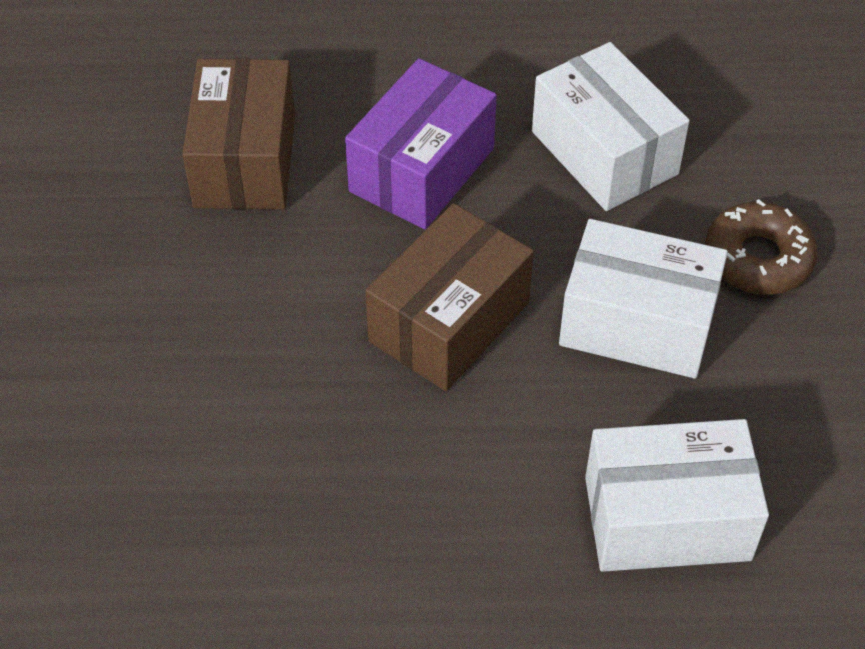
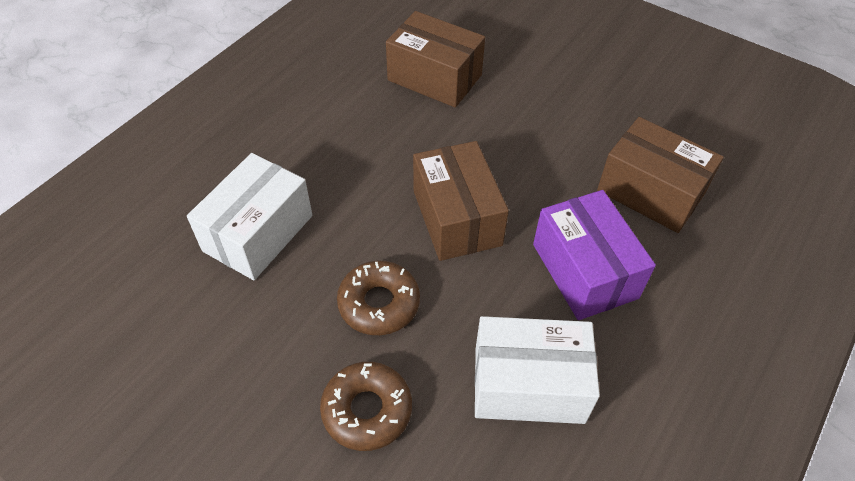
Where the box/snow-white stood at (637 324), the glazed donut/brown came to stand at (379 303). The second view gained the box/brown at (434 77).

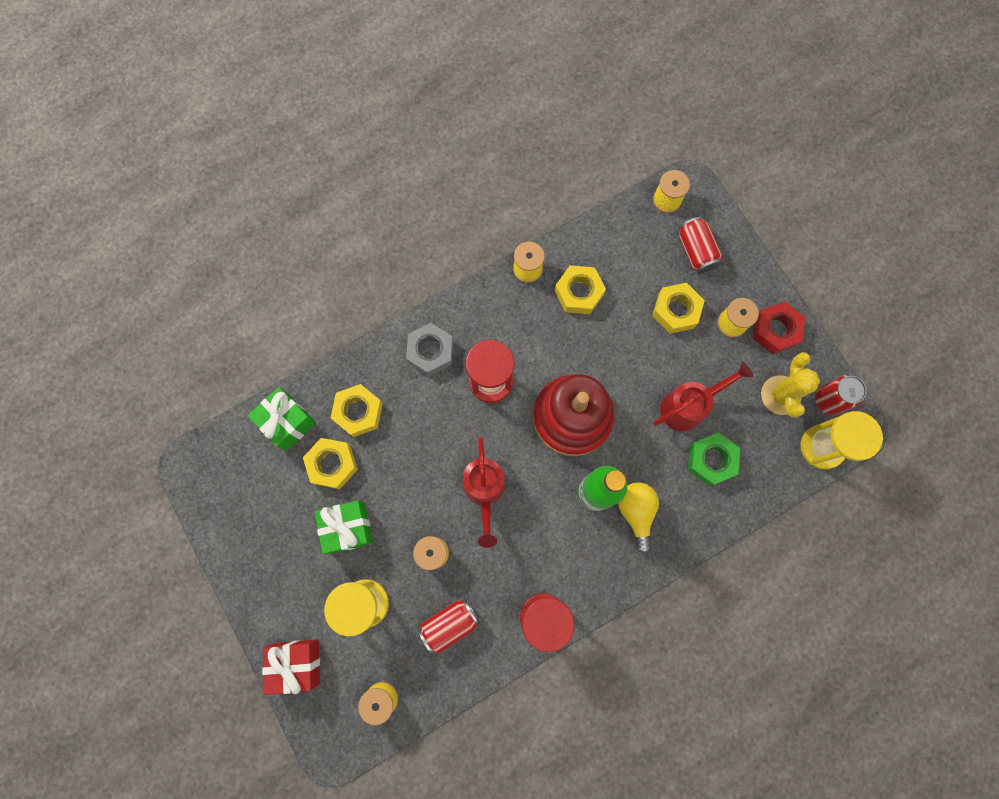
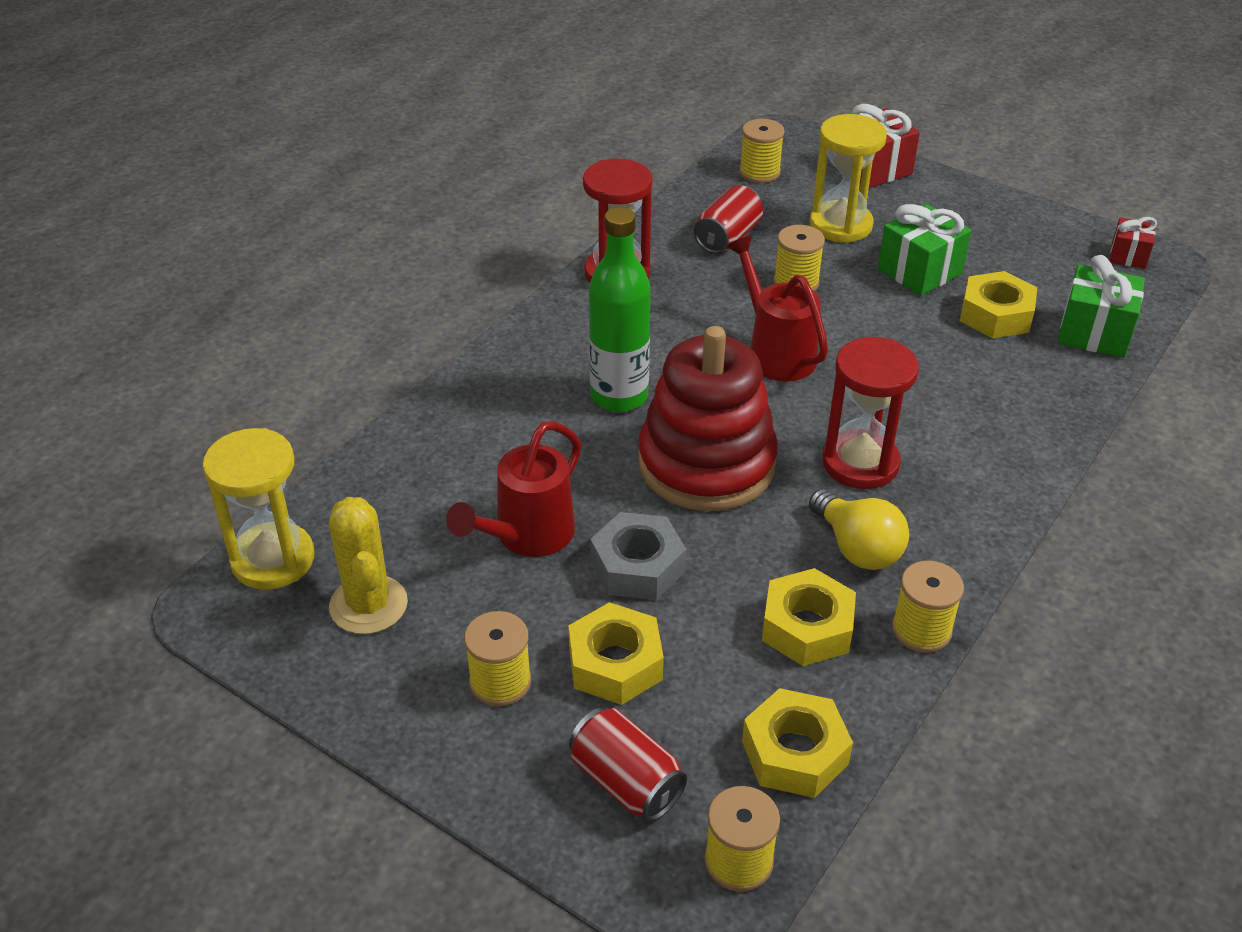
The second view lost the hexagon nut/crimson at (775 330). The hexagon nut/gray ended up elsewhere, having gone from (430 352) to (637 566). The second view lost the tin/crimson at (828 400). The hexagon nut/yellow ended up elsewhere, having gone from (358 412) to (794 753). The second view lost the hexagon nut/green at (711 460). The bulb/yellow ended up elsewhere, having gone from (636 512) to (857 548). The second view gained the present/crimson at (1128 256).

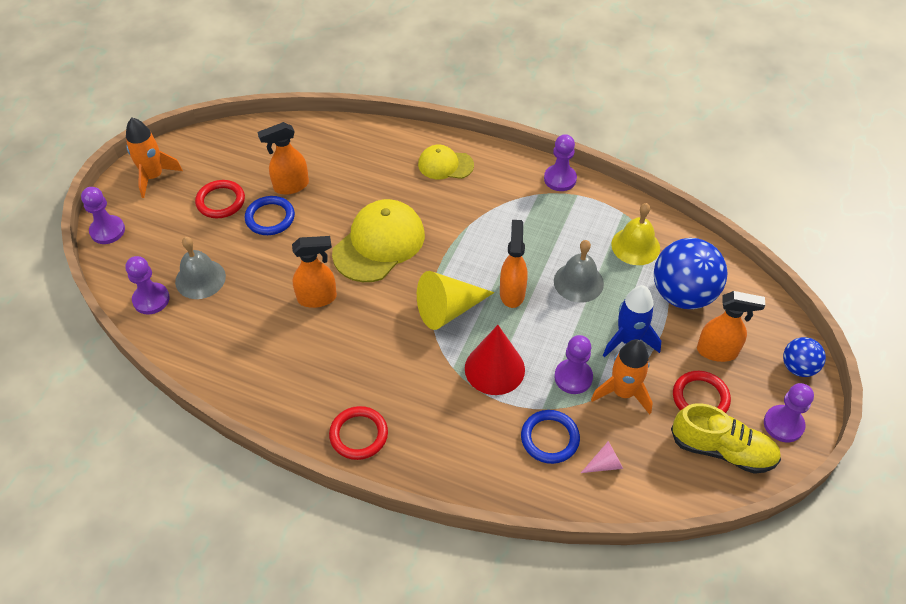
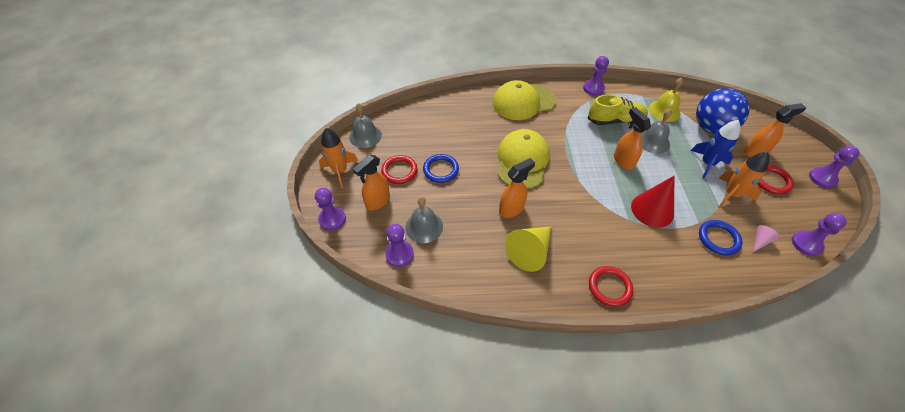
The sprayer/bright orange ended up elsewhere, having gone from (291 186) to (377 201). The size of the cap/yellow at (445 165) changed by a factor of 1.73. The solid cone/yellow ended up elsewhere, having gone from (448 310) to (530 252). The game pawn/royal purple ended up elsewhere, having gone from (573 377) to (806 244). The second view lost the sphere/royal blue at (798 367). The lace-up shoe/yellow ended up elsewhere, having gone from (722 450) to (615 120). The second view gained the hand bell/gray at (365 136).

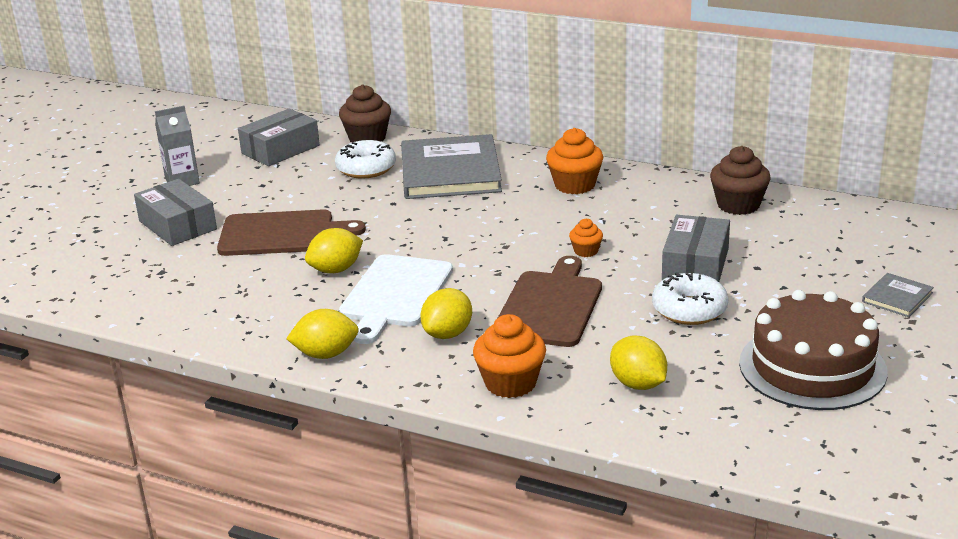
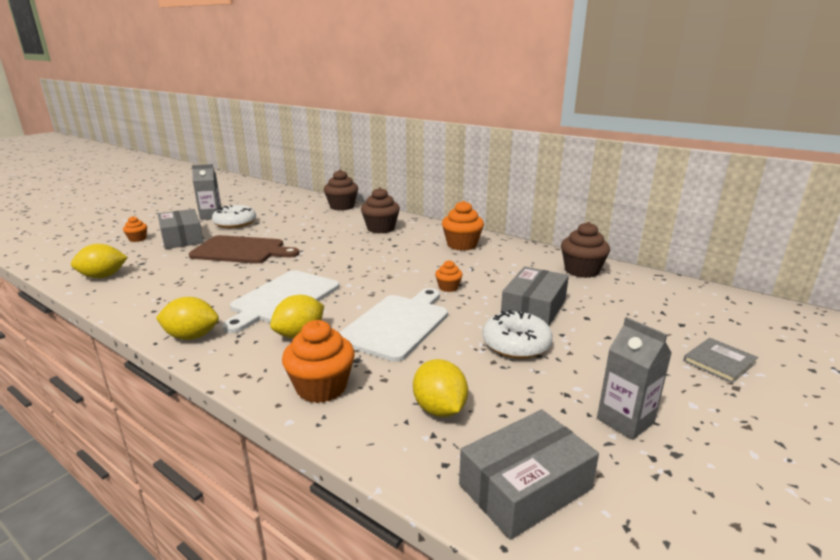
The box/gray ended up elsewhere, having gone from (280 149) to (525 487). Where the hardback/gray stood at (450 172), the muffin/brown came to stand at (381 228). The glazed donut/snow-white ended up elsewhere, having gone from (366 168) to (235 223). The toy lemon/yellow ended up elsewhere, having gone from (336 270) to (103 276). What was the bread board/brown at (550 306) turned into the bread board/snow-white at (397 324). Where the gateau/brown stood at (812 367), the juice carton/gray came to stand at (625 421). The second view gained the muffin/bright orange at (137 239).

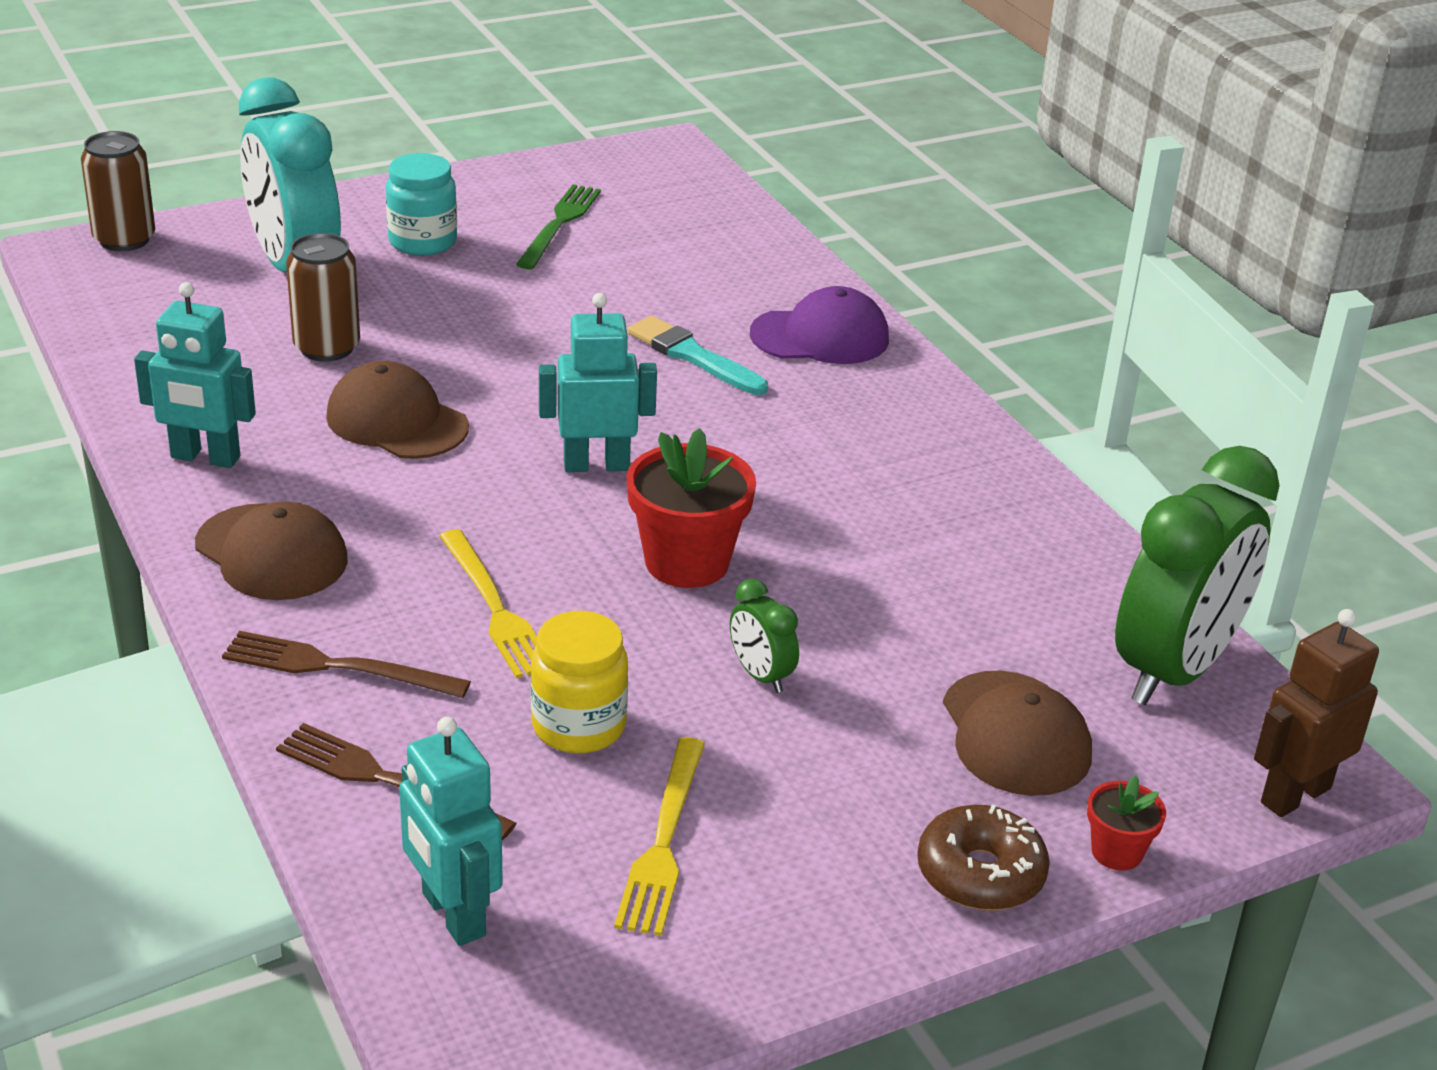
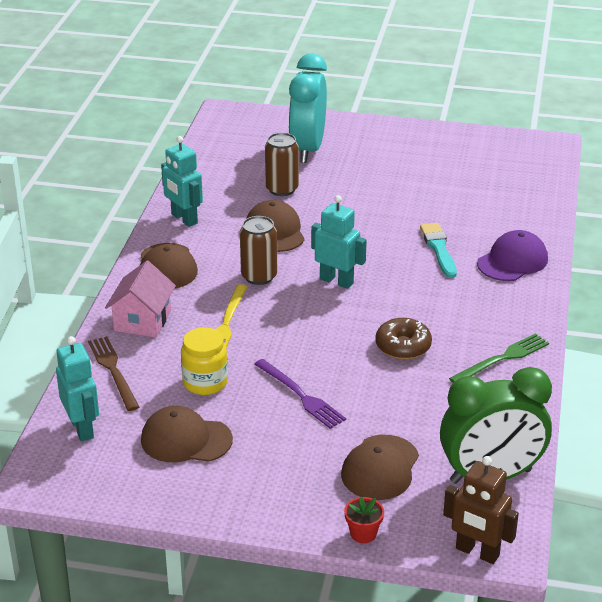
The tin/brown ended up elsewhere, having gone from (124 239) to (259 276). The second view lost the jar/aqua at (422 242). The dinner fork/green ended up elsewhere, having gone from (559 224) to (502 359). The cap/royal purple at (820 336) ended up facing another way, 75 degrees counterclockwise from before. The second view lost the flower pot/crimson at (687 562). Where the bedside clock/green stood at (761 675), the dinner fork/royal purple came to stand at (300 395). The robot/brown at (1295 795) ended up facing another way, 150 degrees counterclockwise from before. Where the dinner fork/brown stood at (337 667), the toy house/rosy came to stand at (142 321). The robot/aqua at (452 914) ended up facing another way, 150 degrees clockwise from before. Where the dinner fork/yellow stood at (663 841), the cap/brown came to stand at (186 440). The glazed donut/brown ended up elsewhere, having gone from (980 874) to (403 346).

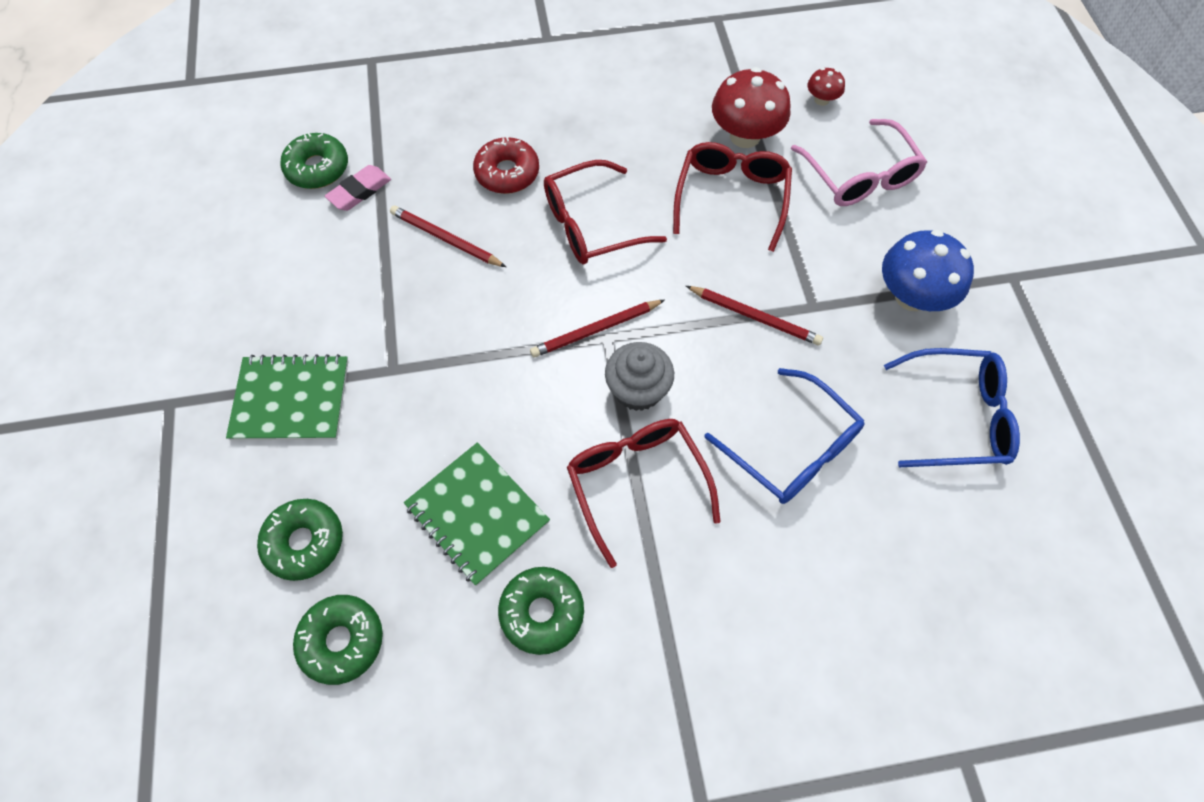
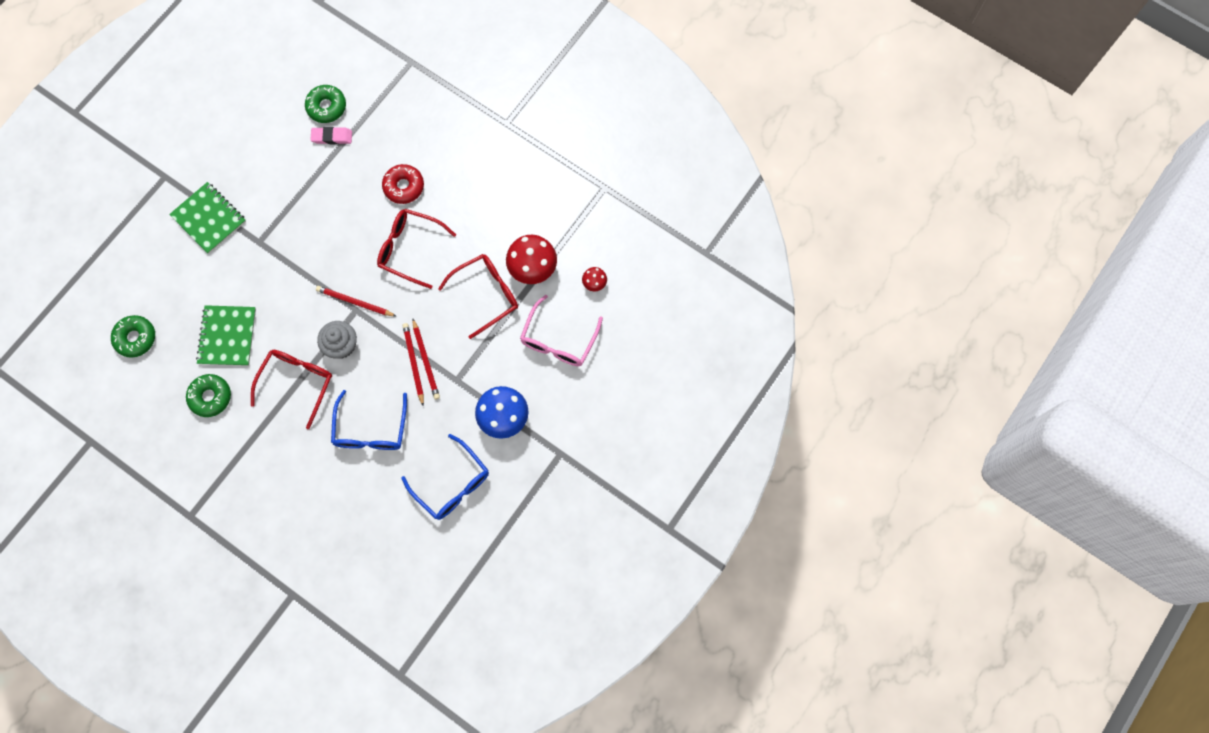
The pencil/crimson ended up elsewhere, having gone from (445 239) to (413 363). The second view lost the glazed donut/green at (304 542).

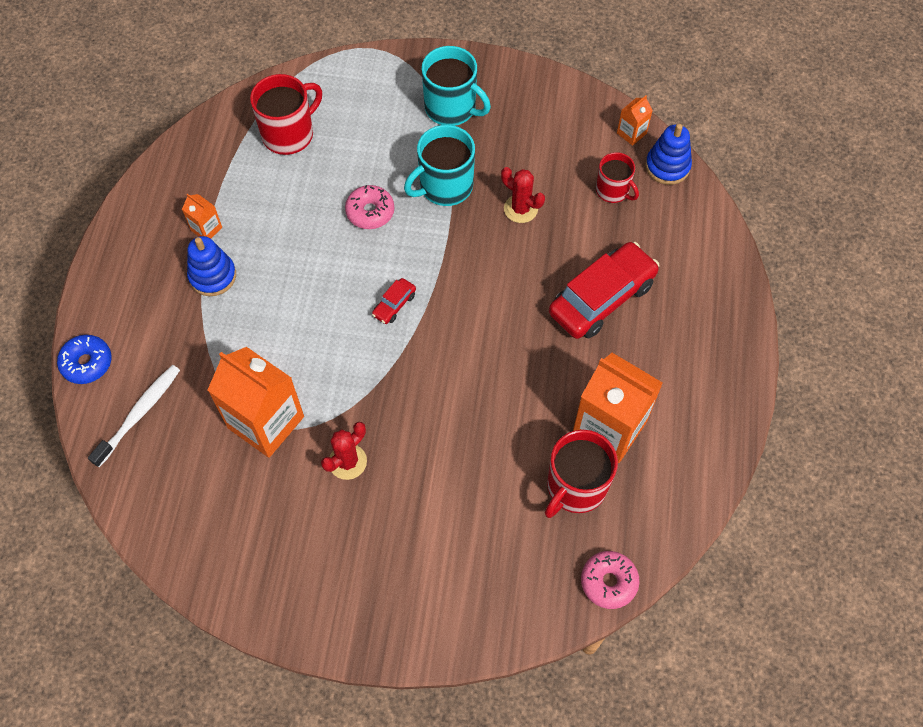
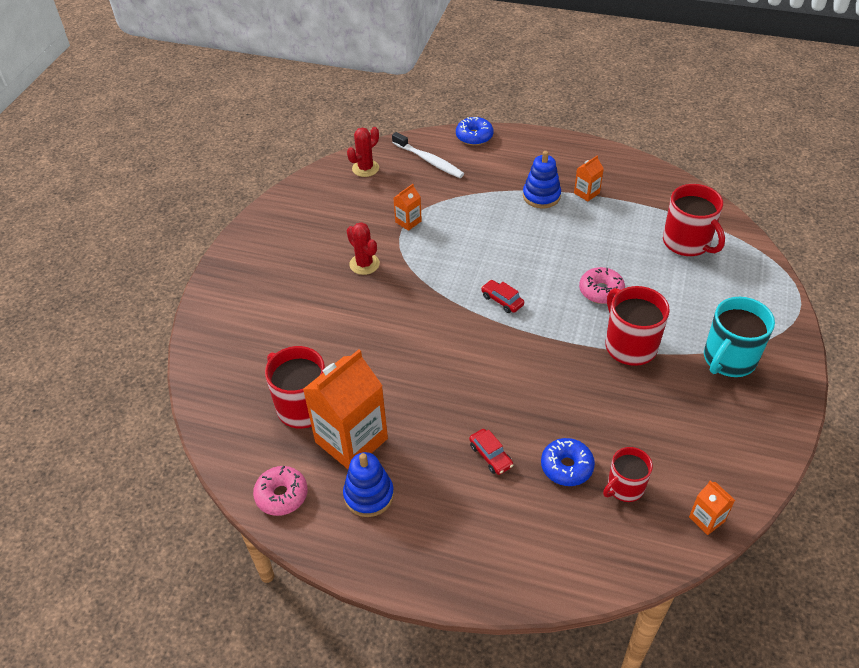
The stacking toy/royal blue ended up elsewhere, having gone from (667 166) to (369 495). What was the mug/aqua at (444 186) turned into the mug/crimson at (629 345). The prickly plant/crimson ended up elsewhere, having gone from (520 209) to (365 168). The size of the car/crimson at (602 298) changed by a factor of 0.44. The size of the juice carton/bright orange at (266 422) changed by a factor of 0.45. The glazed donut/rosy ended up elsewhere, having gone from (608 582) to (281 495). The second view gained the glazed donut/royal blue at (566 467).

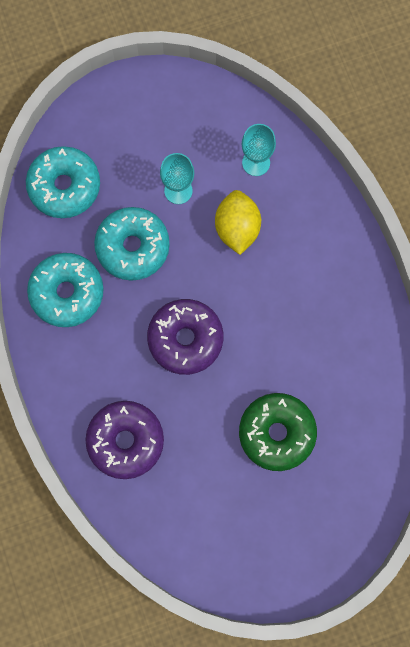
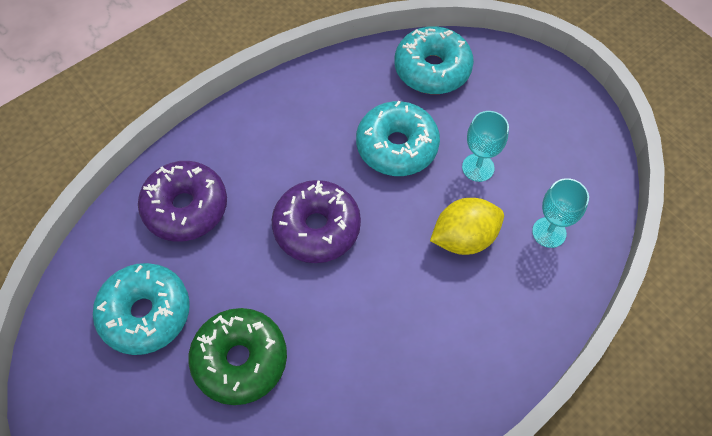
The glazed donut/aqua ended up elsewhere, having gone from (67 293) to (145 313).

